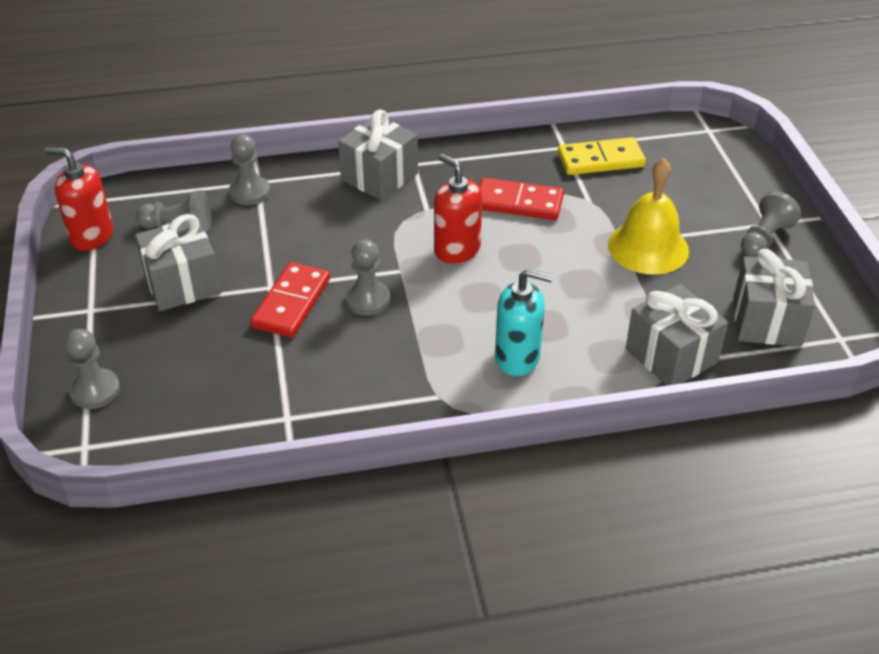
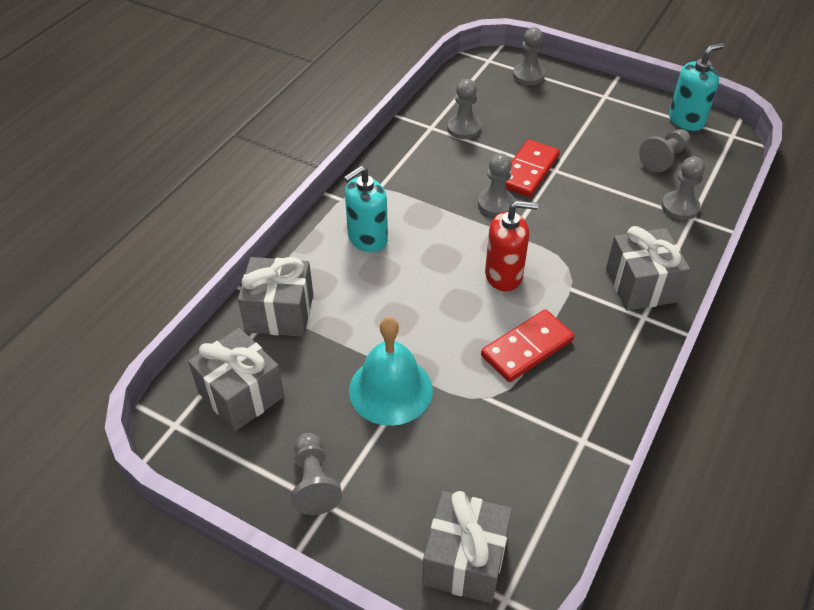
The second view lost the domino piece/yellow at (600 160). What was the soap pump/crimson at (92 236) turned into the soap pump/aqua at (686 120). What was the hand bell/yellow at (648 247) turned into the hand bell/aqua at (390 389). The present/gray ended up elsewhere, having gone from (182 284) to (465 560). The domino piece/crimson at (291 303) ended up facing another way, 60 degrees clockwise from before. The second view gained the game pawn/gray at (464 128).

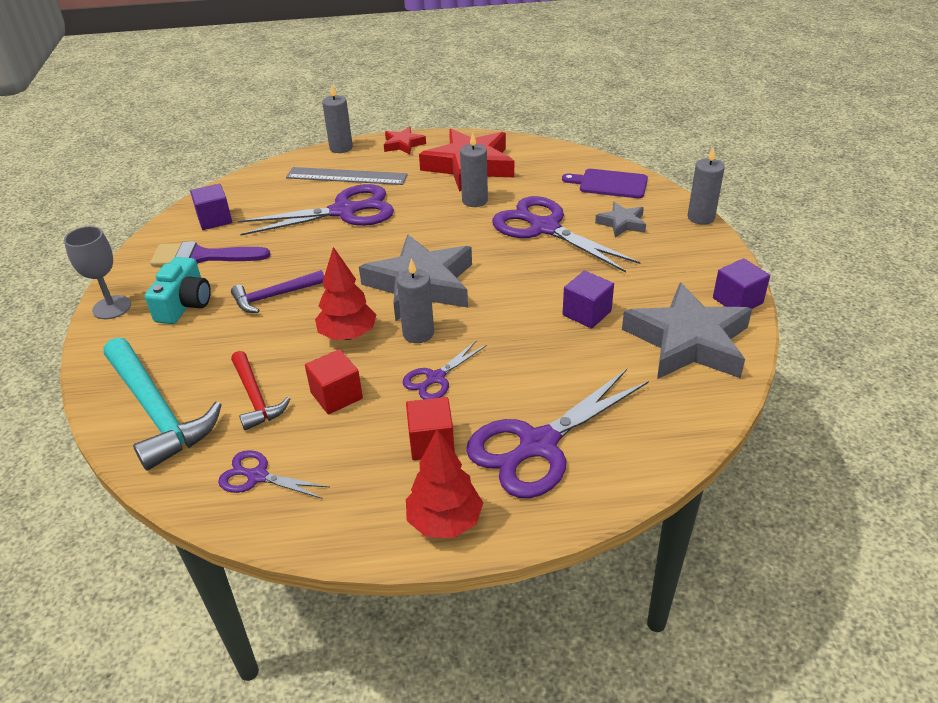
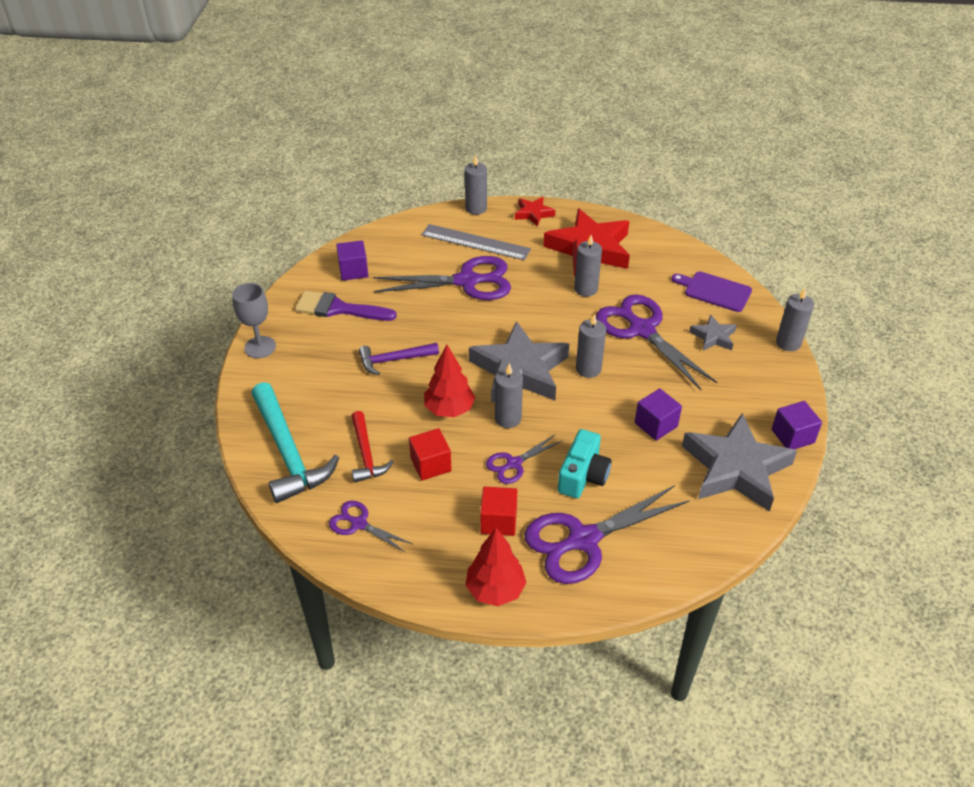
The camera/aqua ended up elsewhere, having gone from (184 304) to (583 475). The second view gained the wax candle/gray at (588 369).

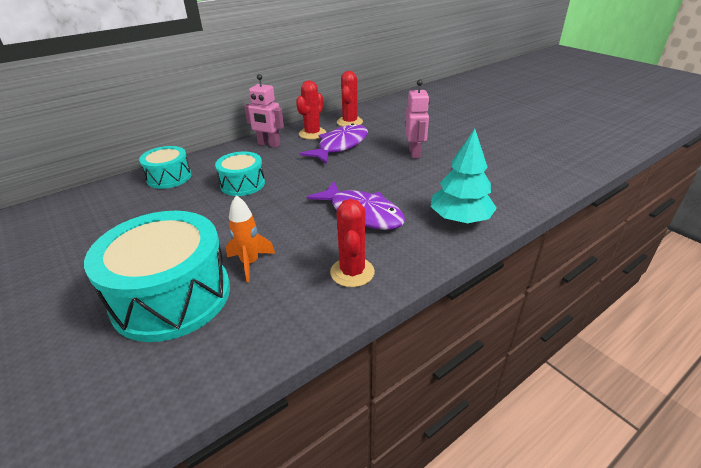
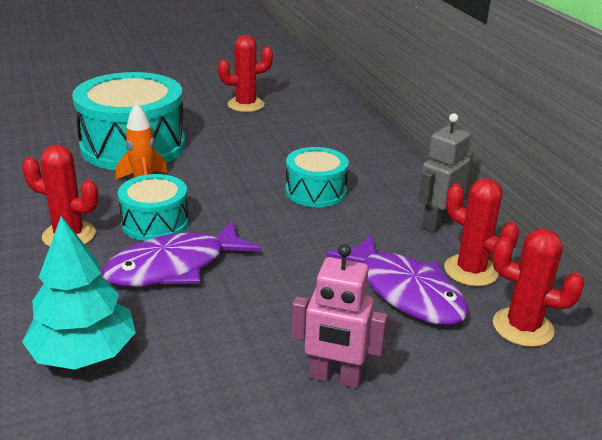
What was the robot/rosy at (269 144) turned into the robot/gray at (437 222). The toy drum/aqua ended up elsewhere, having gone from (169 177) to (155 223). The second view gained the prickly plant/crimson at (246 105).

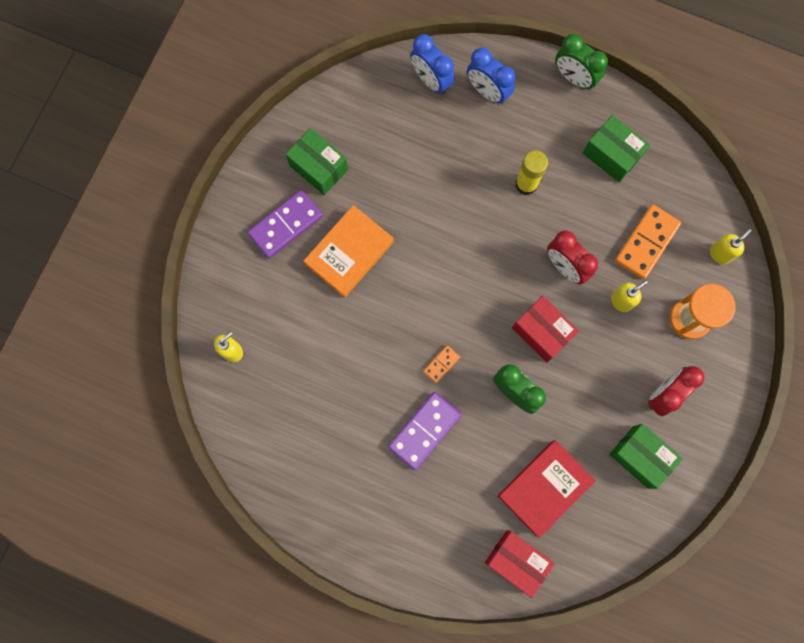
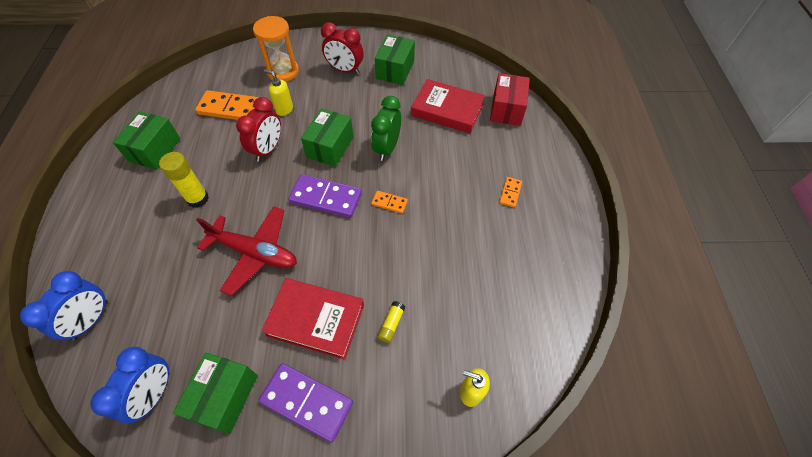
The second view lost the bedside clock/green at (574 78). The bedside clock/royal blue ended up elsewhere, having gone from (487 91) to (154 394). What was the hardback/bright orange at (349 253) turned into the hardback/crimson at (316 320). The second view lost the soap pump/yellow at (720 254). What was the box/crimson at (542 332) turned into the box/green at (330 147). The domino piece/royal purple ended up elsewhere, having gone from (424 431) to (326 198). The second view gained the domino piece/bright orange at (510 193). The second view gained the aeroplane/crimson at (255 253). The second view gained the stick of glue/yellow at (391 324).

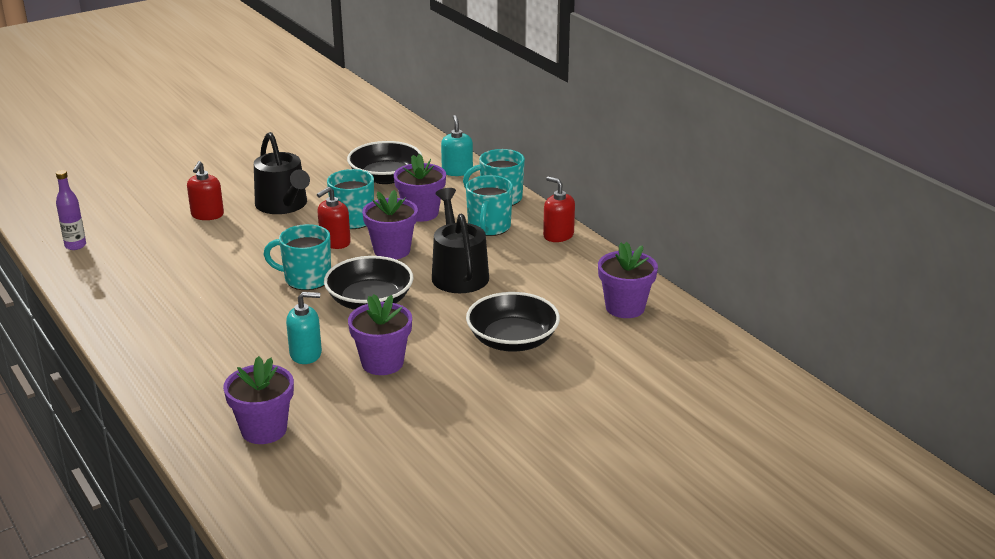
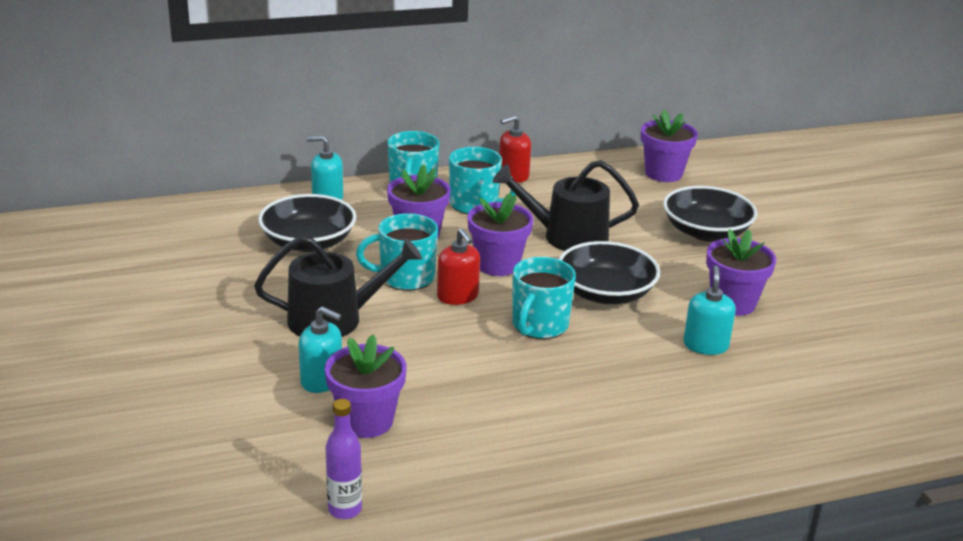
What was the soap pump/crimson at (207 215) turned into the soap pump/aqua at (322 380). The flower pot/royal purple ended up elsewhere, having gone from (264 430) to (366 421).

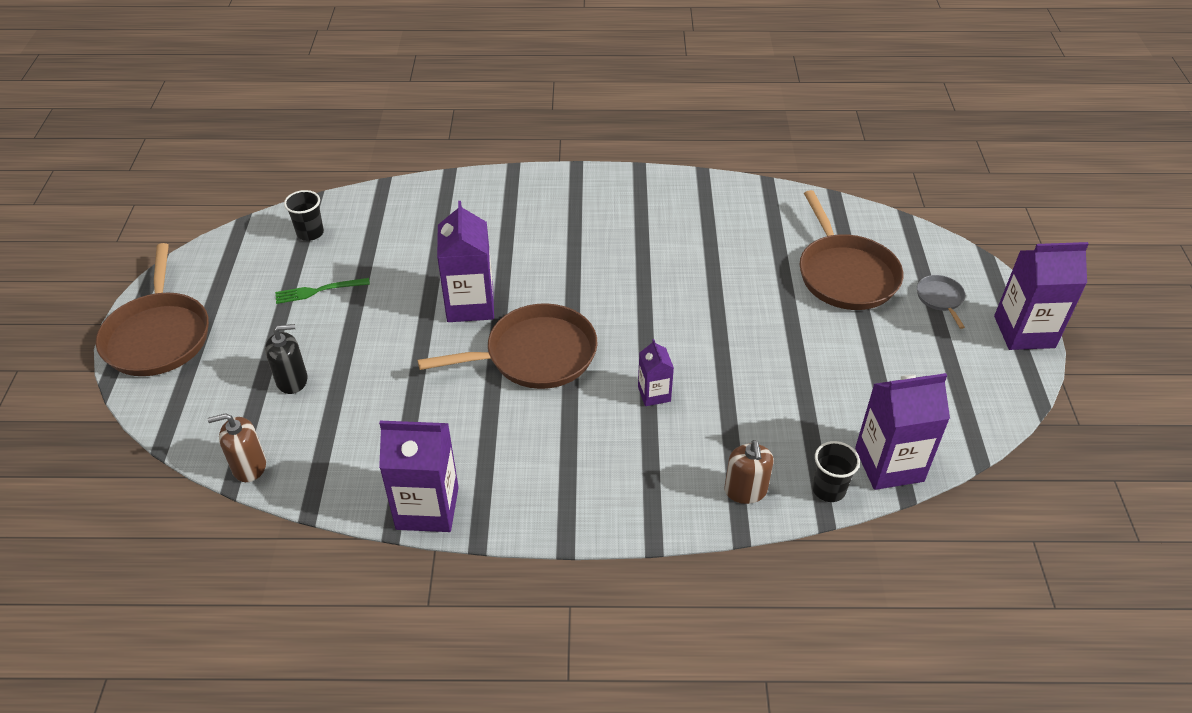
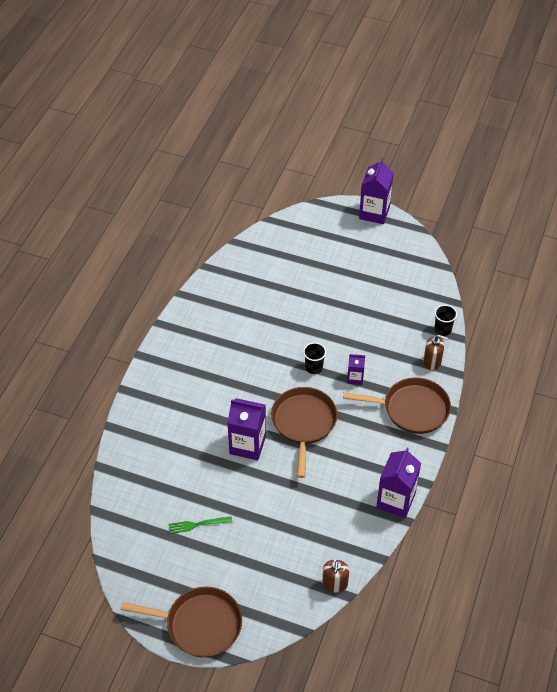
The tumbler/black ended up elsewhere, having gone from (310 233) to (314 367). The skillet/brown ended up elsewhere, having gone from (845 274) to (412 409). The second view lost the skillet/gray at (940 298). The dinner fork/green at (318 291) ended up facing another way, 75 degrees clockwise from before. The second view lost the soap pump/black at (292 380). The second view lost the juice carton/royal purple at (889 464).

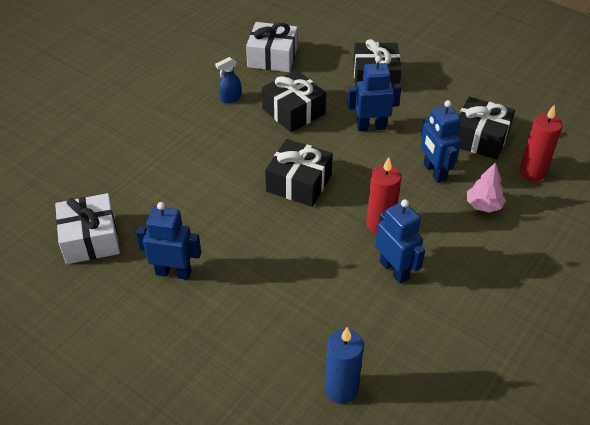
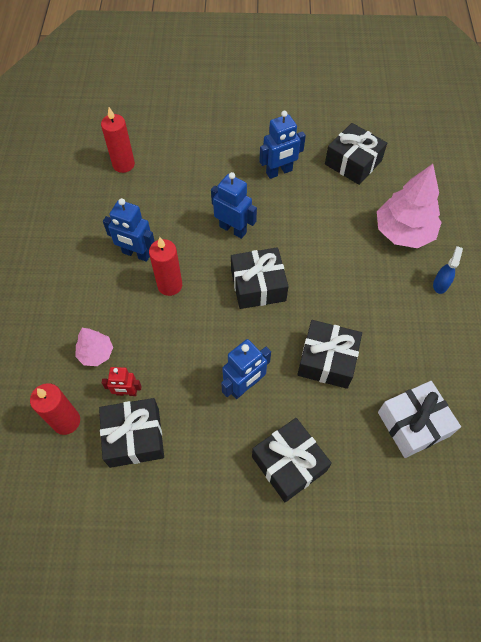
The sprayer/royal blue ended up elsewhere, having gone from (230 98) to (440 284). The robot/royal blue ended up elsewhere, having gone from (434 172) to (233 229). What was the present/snow-white at (90 239) turned into the present/black at (353 162). What was the wax candle/royal blue at (341 389) turned into the wax candle/crimson at (123 164). The second view gained the toy tree/rosy at (403 232). The second view gained the robot/crimson at (126 392).

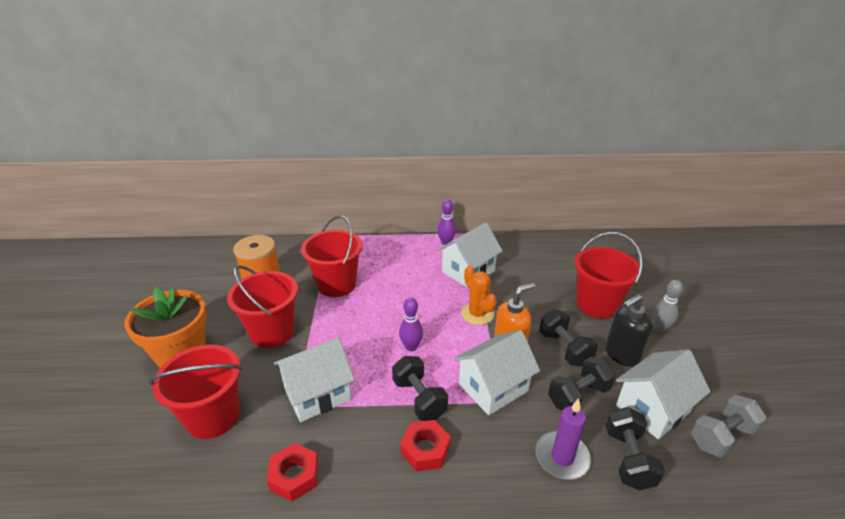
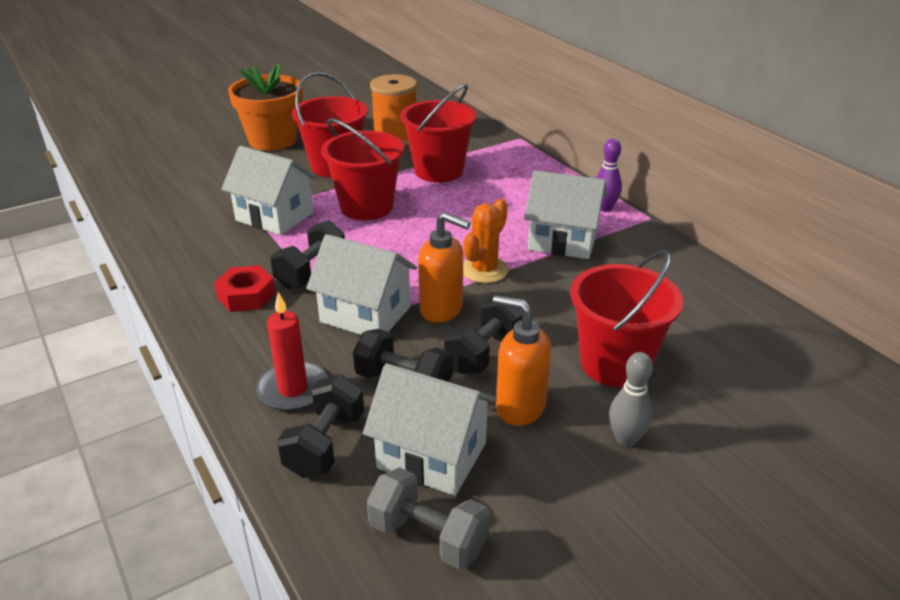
What was the soap pump/black at (621 355) turned into the soap pump/bright orange at (519 407). The second view lost the bowling pin/royal purple at (411 347). The pail/crimson ended up elsewhere, having gone from (213 417) to (366 207). What was the wax candle/royal purple at (562 457) turned into the wax candle/crimson at (293 389). The free weight/black at (628 458) ended up facing another way, 45 degrees counterclockwise from before. The second view lost the hexagon nut/crimson at (294 476).

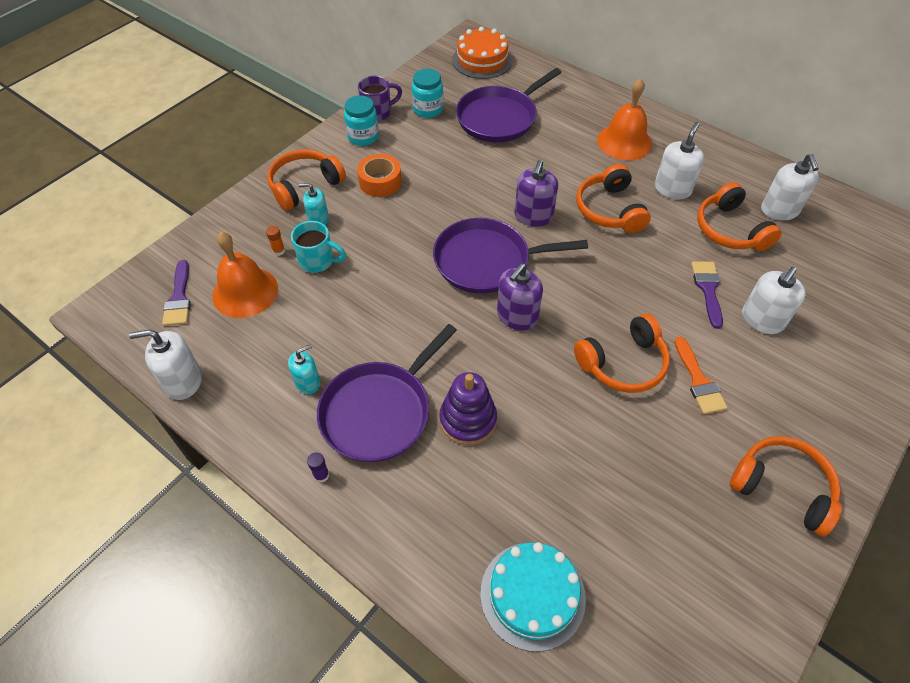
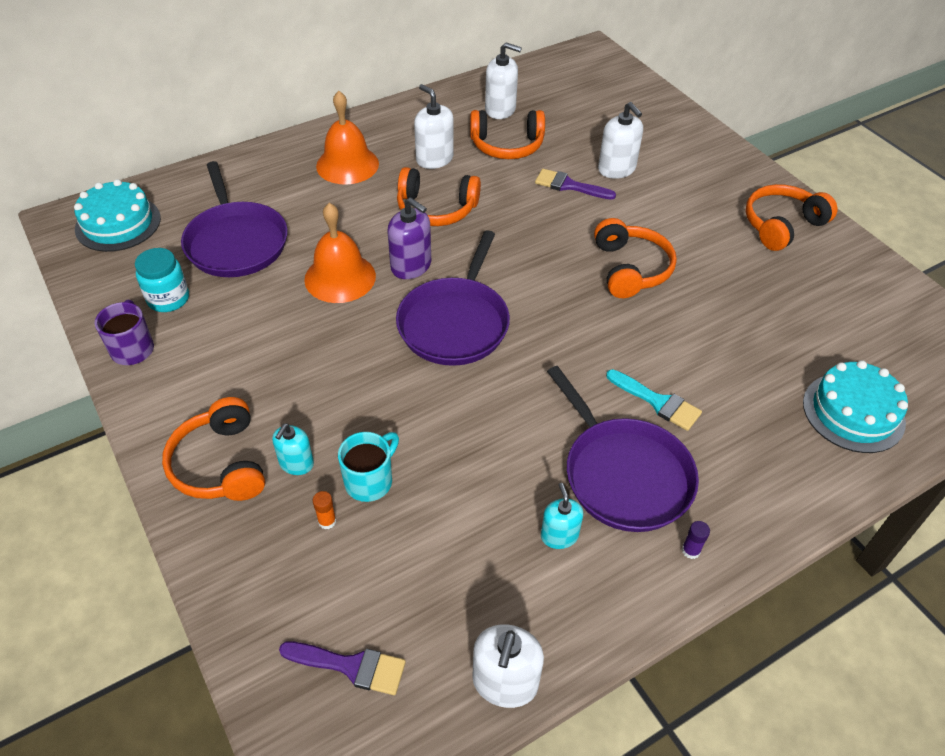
What was the gateau/bright orange at (482 60) turned into the gateau/aqua at (118 223). The second view lost the jar/aqua at (363 137). The second view lost the roll of tape/bright orange at (380 182). The hand bell/bright orange ended up elsewhere, having gone from (245 292) to (340 277). The second view lost the soap pump/royal purple at (517 316). The second view lost the paint brush/bright orange at (699 381). Where the stacking toy/royal purple stood at (468 420), the paint brush/aqua came to stand at (658 402).

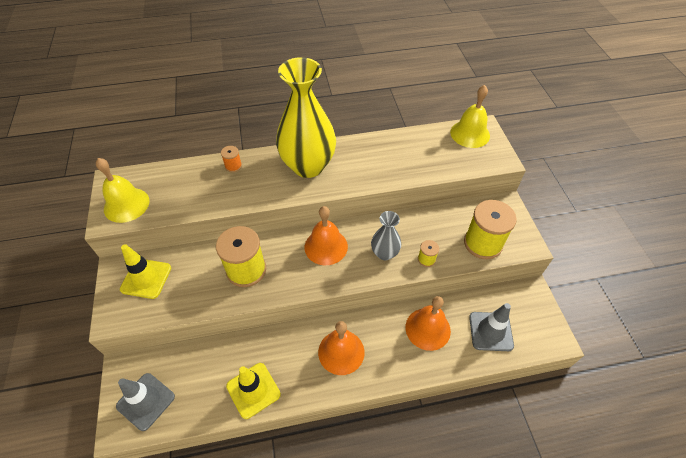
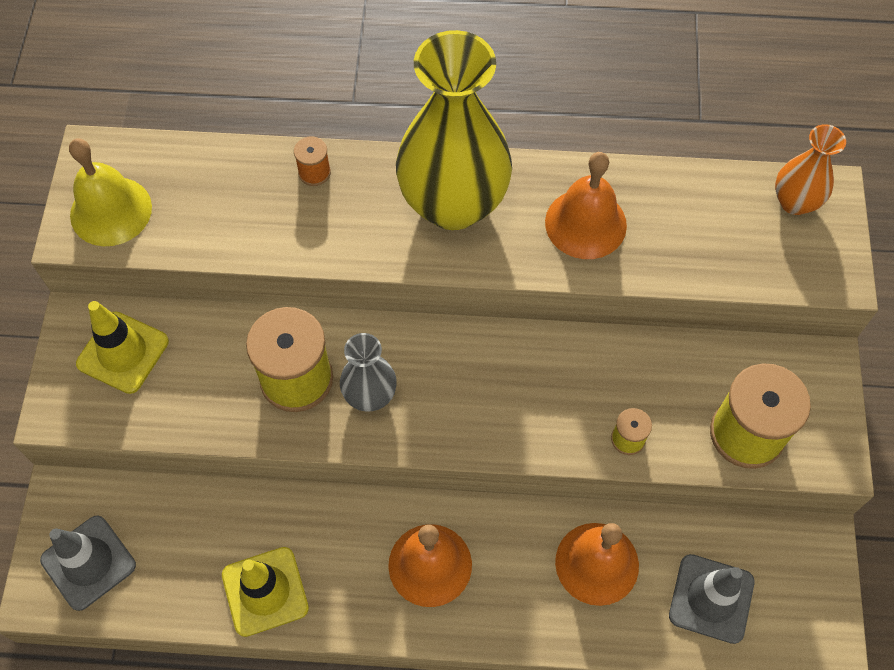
Where the hand bell/yellow stood at (470 134), the flower vase/bright orange came to stand at (794 202). The hand bell/bright orange ended up elsewhere, having gone from (326 246) to (585 223). The flower vase/gray ended up elsewhere, having gone from (384 253) to (370 395).

